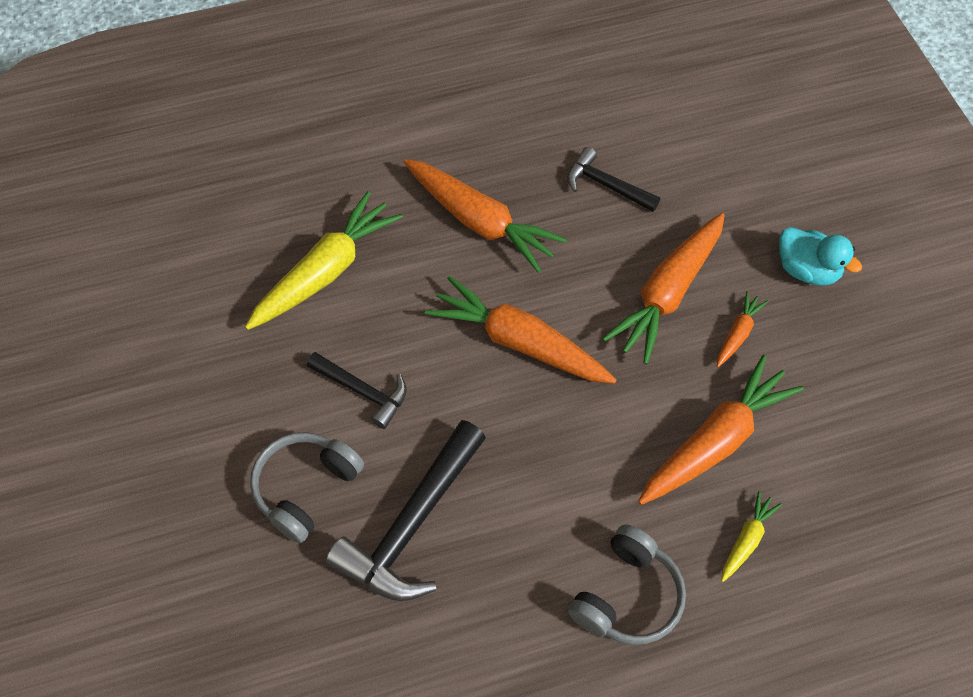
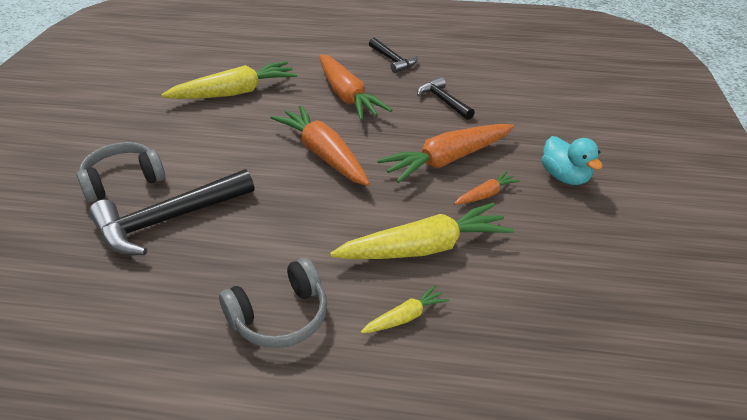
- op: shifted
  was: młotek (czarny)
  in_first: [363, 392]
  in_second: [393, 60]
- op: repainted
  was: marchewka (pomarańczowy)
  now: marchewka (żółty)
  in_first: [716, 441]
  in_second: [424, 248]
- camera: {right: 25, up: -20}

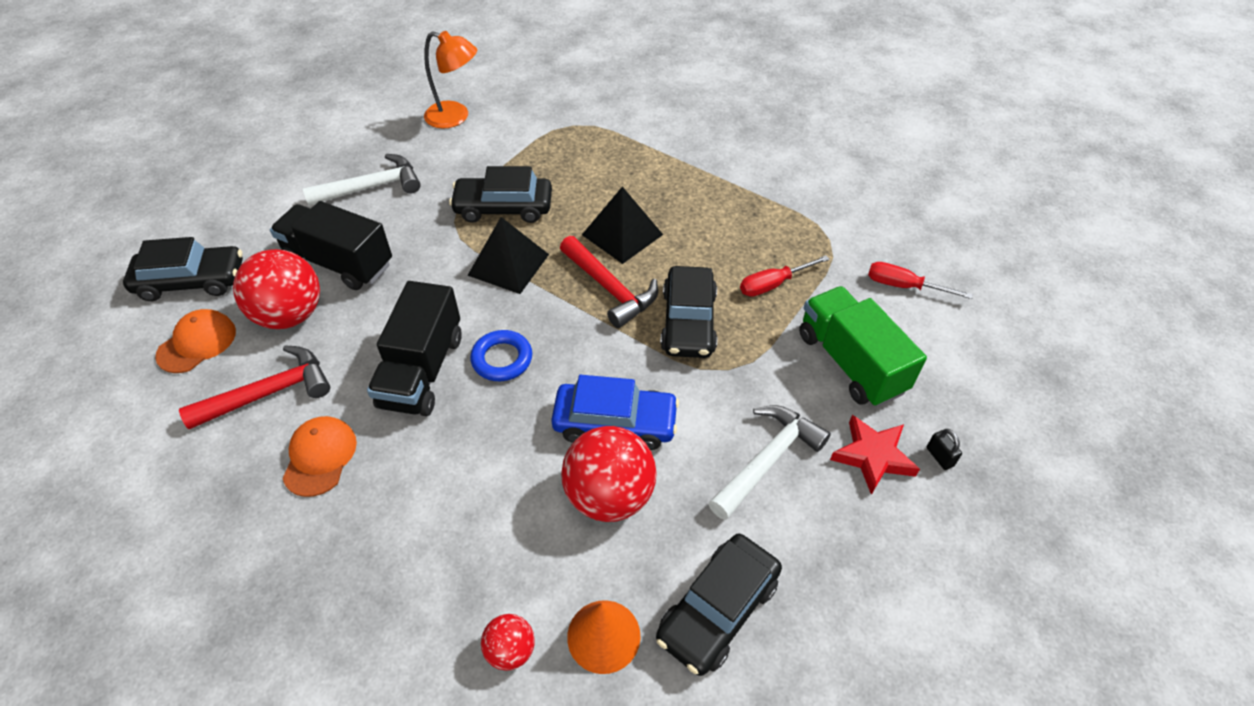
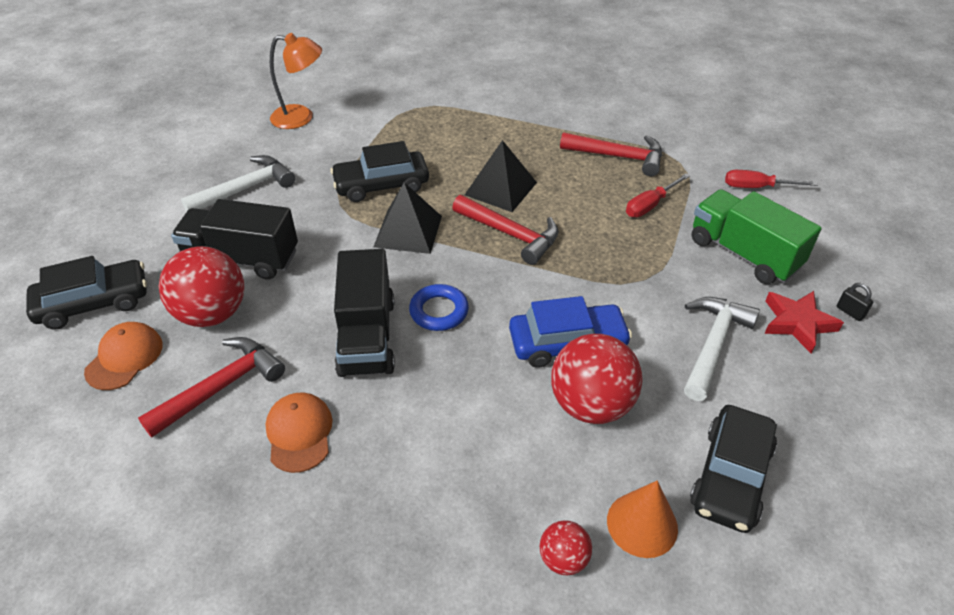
- op: gone
  was: samochód (czarny)
  in_first: [688, 322]
- op: new
  now: młotek (czerwony)
  in_second: [618, 157]
- camera: {right: -15, up: -5}

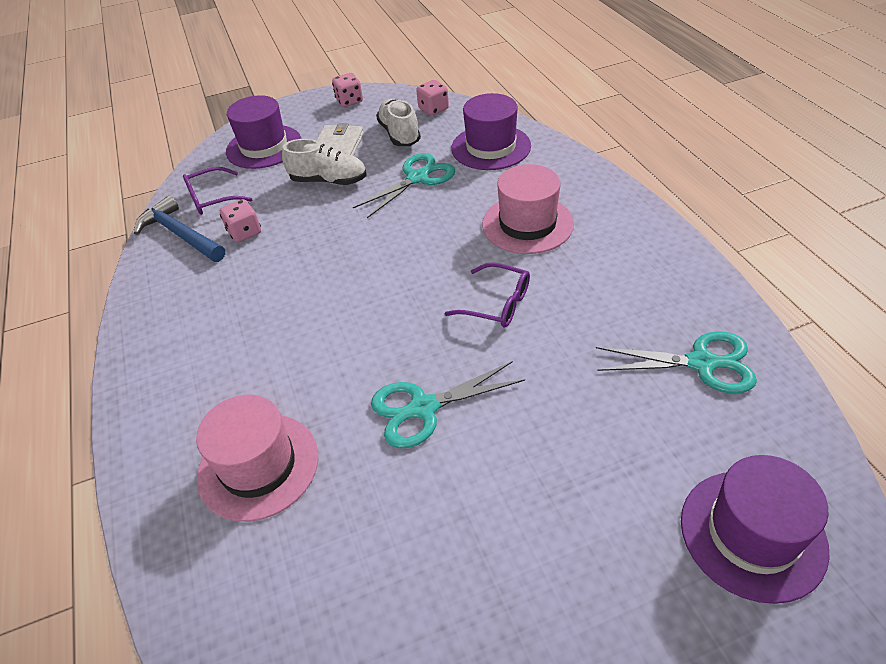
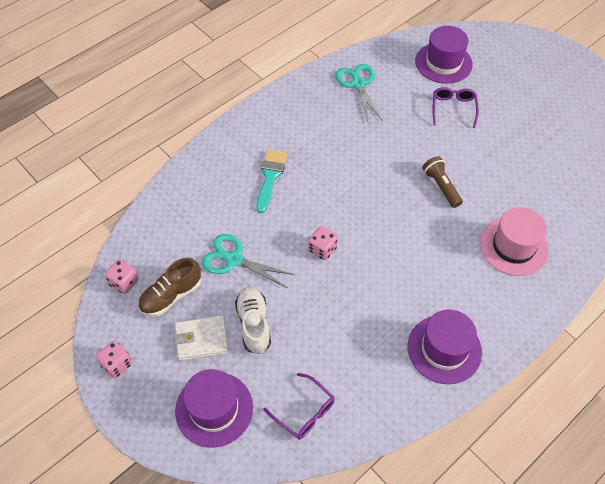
- op: gone
  was: młotek (niebieski)
  in_first: [180, 234]
- op: shifted
  was: kostka do gry (różowy)
  in_first: [245, 233]
  in_second: [322, 249]
- op: shifted
  was: okulary (fioletowy)
  in_first: [497, 304]
  in_second: [453, 109]
- op: shifted
  was: kapelusz (fioletowy)
  in_first: [491, 147]
  in_second: [444, 349]
- op: swapped
  was: nożyczki (turkusowy)
  now: latarka (brązowy)
  in_first: [424, 408]
  in_second: [441, 186]
- op: swapped
  was: kapelusz (różowy)
  now: pędzel (turkusowy)
  in_first: [527, 224]
  in_second: [270, 177]
- op: repainted
  was: but (biały)
  now: but (brązowy)
  in_first: [399, 134]
  in_second: [171, 296]
- camera: {right: -115, up: 10}

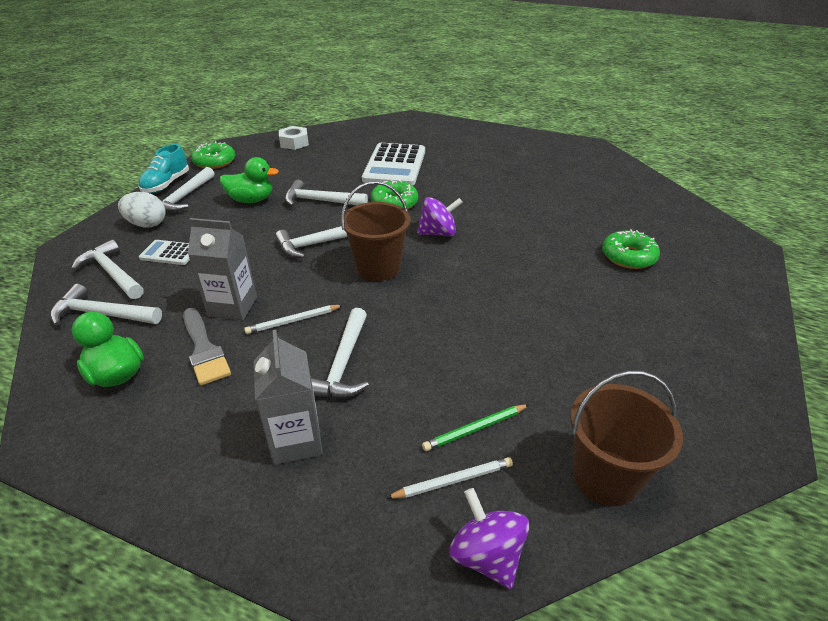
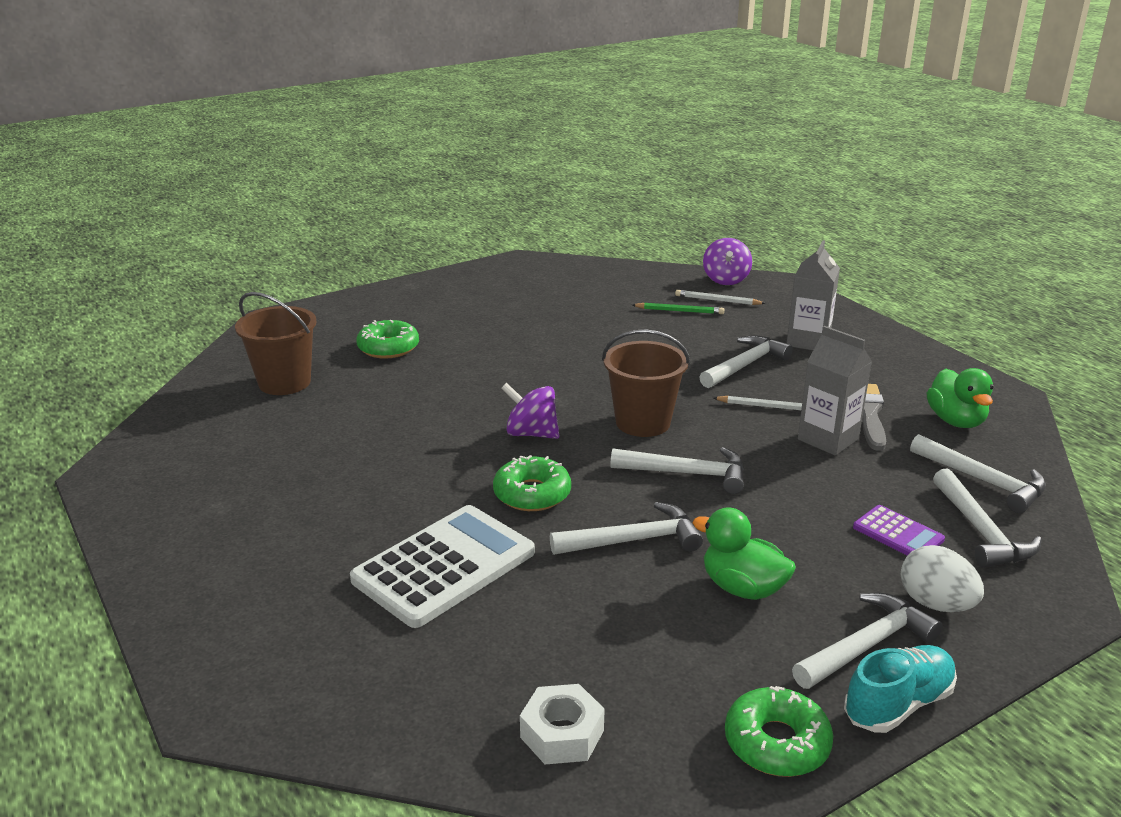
- op: shifted
  was: wiadro (brązowy)
  in_first: [605, 477]
  in_second: [284, 382]
- op: repainted
  was: kalkulator (biały)
  now: kalkulator (fioletowy)
  in_first: [170, 253]
  in_second: [898, 533]
- op: rotated
  was: młotek (biały)
  in_first: [320, 201]
  in_second: [634, 540]
  clockwise: -60
- camera: {right: -145, up: -10}

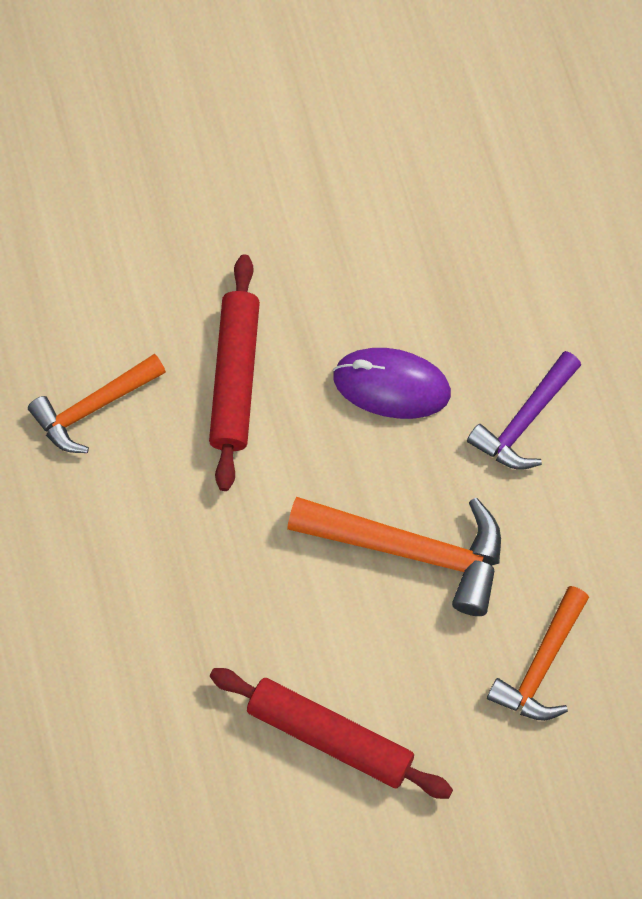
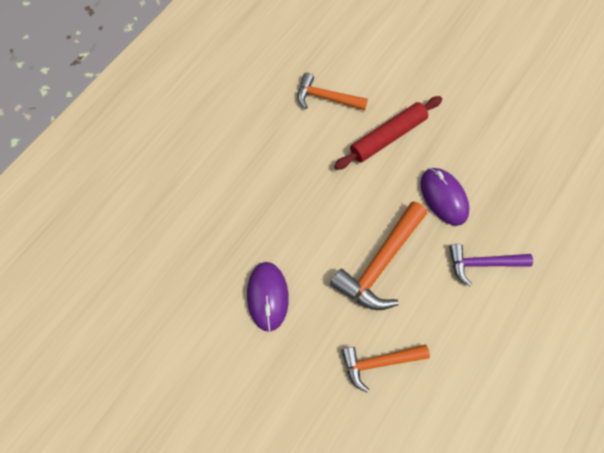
- op: swapped
  was: wałek do ciasta (czerwony)
  now: myszka (fioletowy)
  in_first: [330, 737]
  in_second: [267, 296]
- op: rotated
  was: młotek (pomarańczowy)
  in_first: [412, 551]
  in_second: [380, 264]
  clockwise: 60
- camera: {right: 50, up: 0}

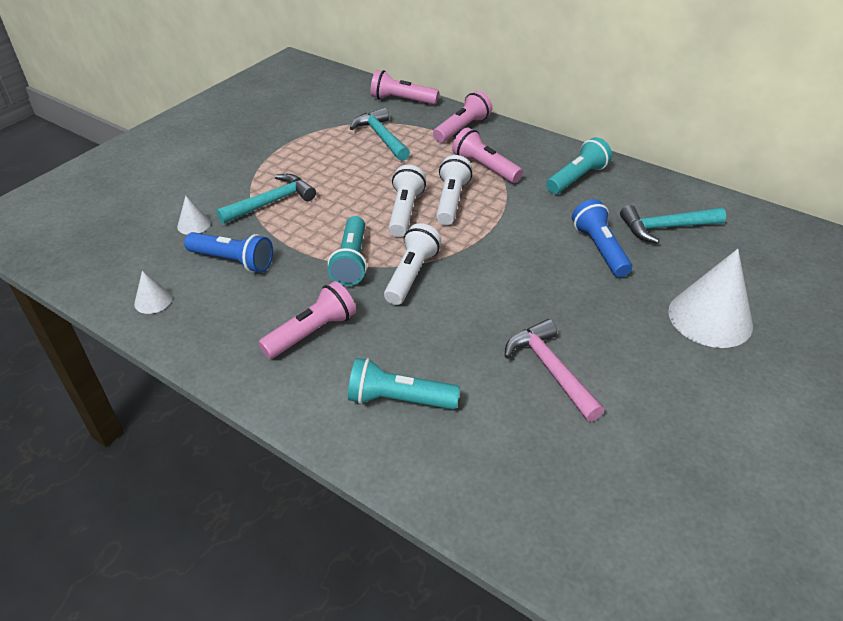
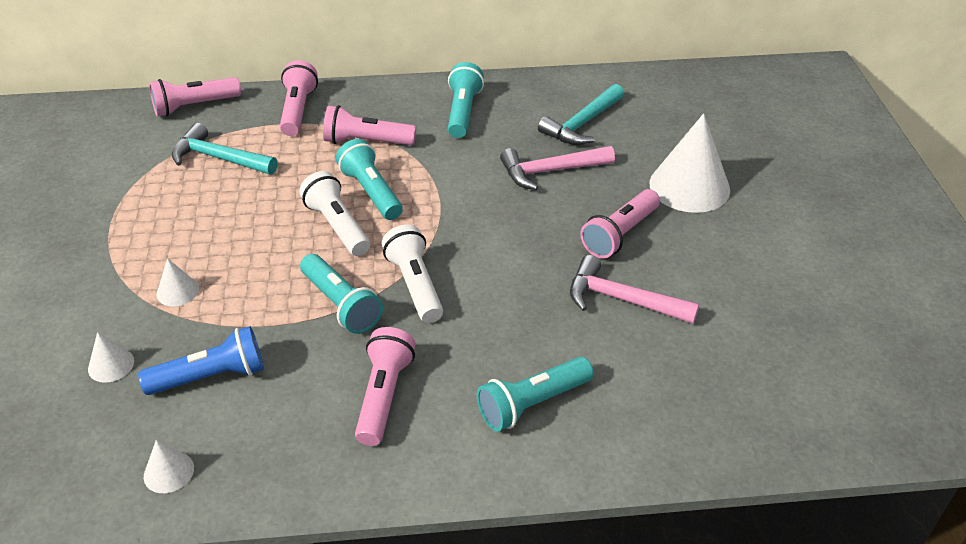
- op: new
  now: latarka (różowy)
  in_second: [620, 235]
- op: swapped
  was: młotek (turkusowy)
  now: stożek (biały)
  in_first: [271, 202]
  in_second: [177, 291]
- op: swapped
  was: latarka (niebieski)
  now: młotek (różowy)
  in_first: [599, 249]
  in_second: [550, 171]
- op: repainted
  was: latarka (biały)
  now: latarka (turkusowy)
  in_first: [451, 201]
  in_second: [371, 192]
- camera: {right: -40, up: 0}

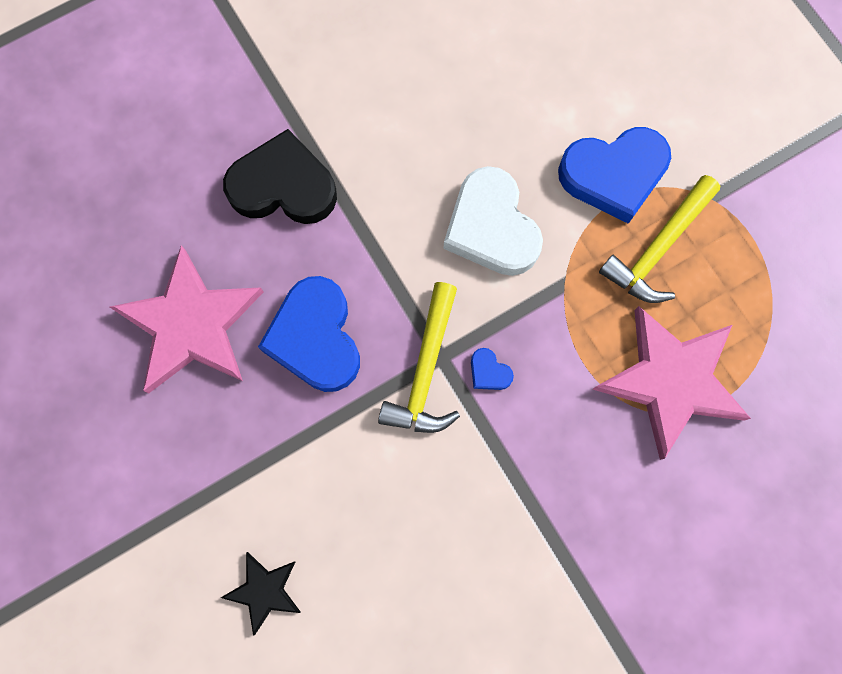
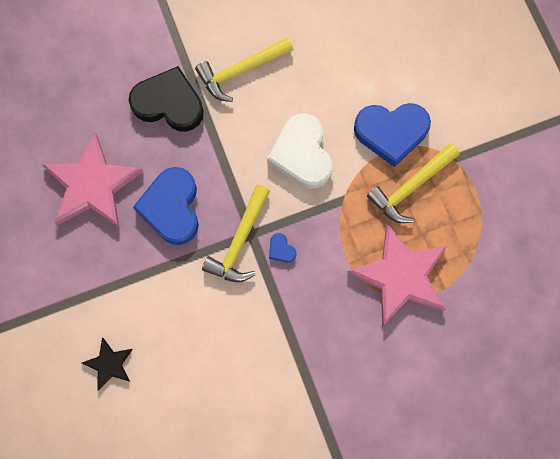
- op: new
  now: młotek (żółty)
  in_second: [240, 71]
- camera: {right: 10, up: 0}

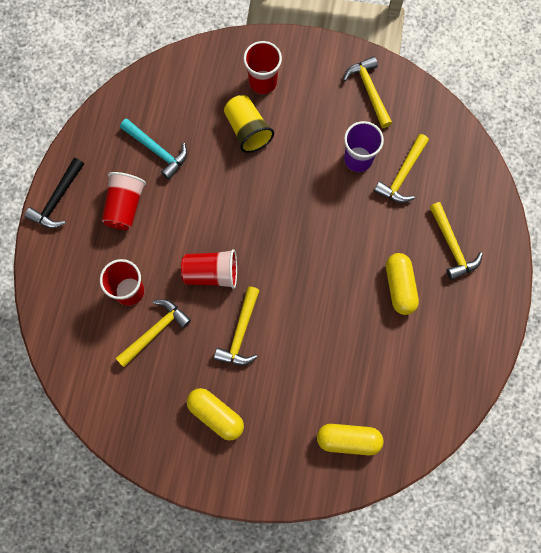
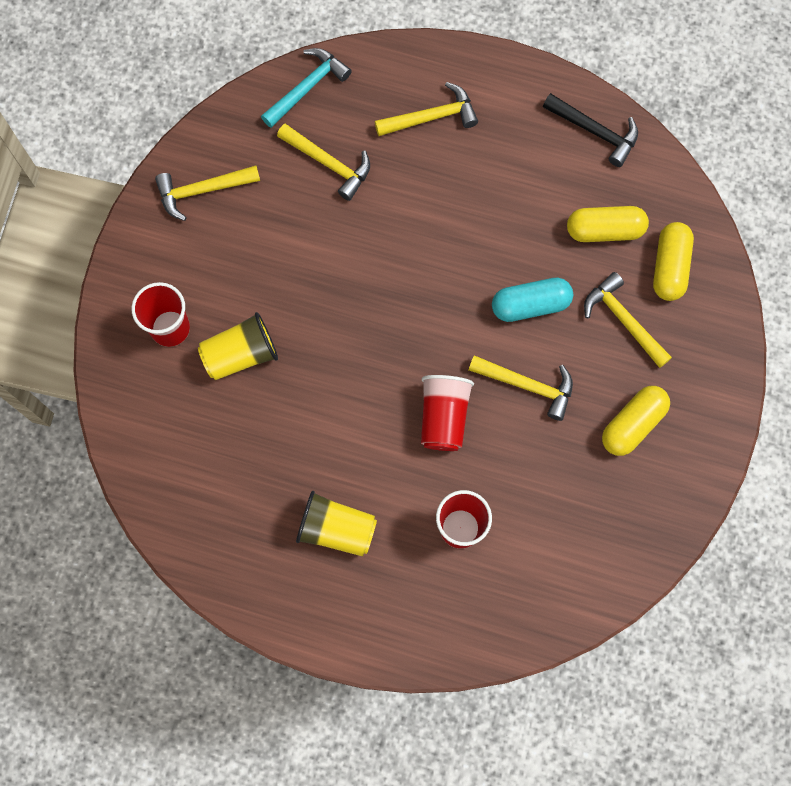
- op: gone
  was: szklanka (fioletowy)
  in_first: [358, 159]
- op: new
  now: kapsułka (turkusowy)
  in_second: [530, 305]
- op: shifted
  was: młotek (czarny)
  in_first: [57, 200]
  in_second: [595, 132]
- op: shifted
  was: młotek (żółty)
  in_first: [155, 331]
  in_second: [623, 320]
- op: shifted
  was: młotek (turkusowy)
  in_first: [157, 151]
  in_second: [307, 87]
- op: shifted
  was: kapsułka (żółty)
  in_first: [400, 286]
  in_second: [605, 230]
- op: repainted
  was: szklanka (czerwony)
  now: szklanka (żółty)
  in_first: [125, 206]
  in_second: [337, 529]
- camera: {right: -85, up: 0}

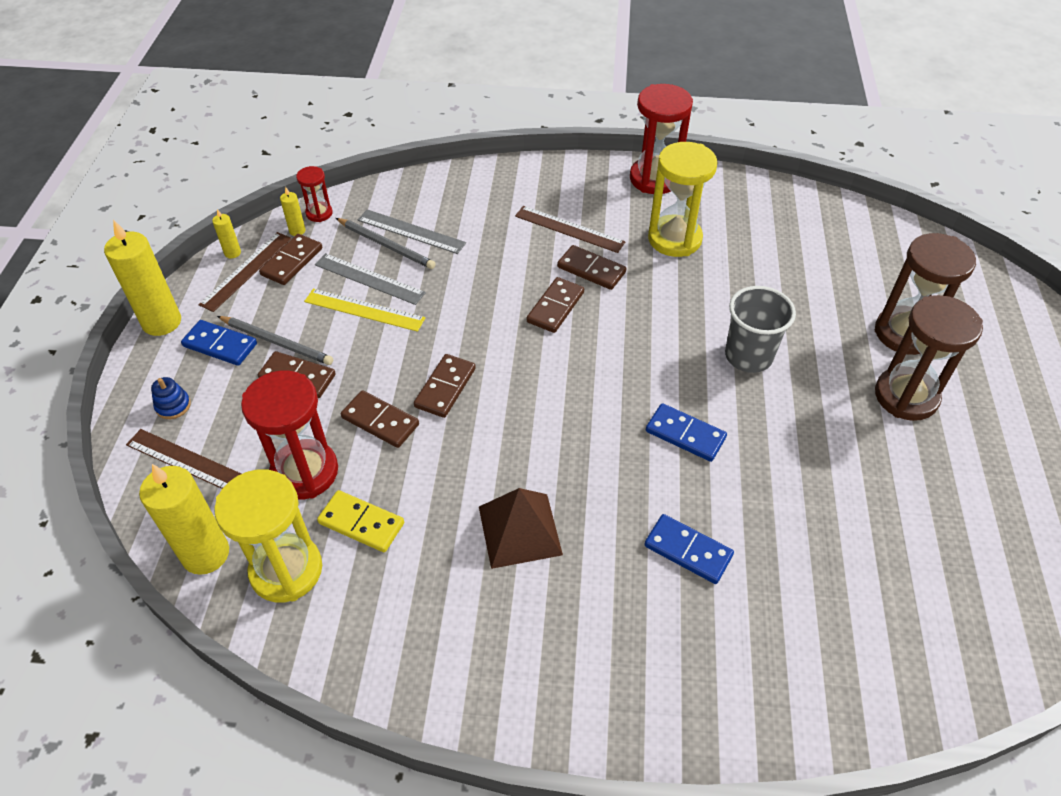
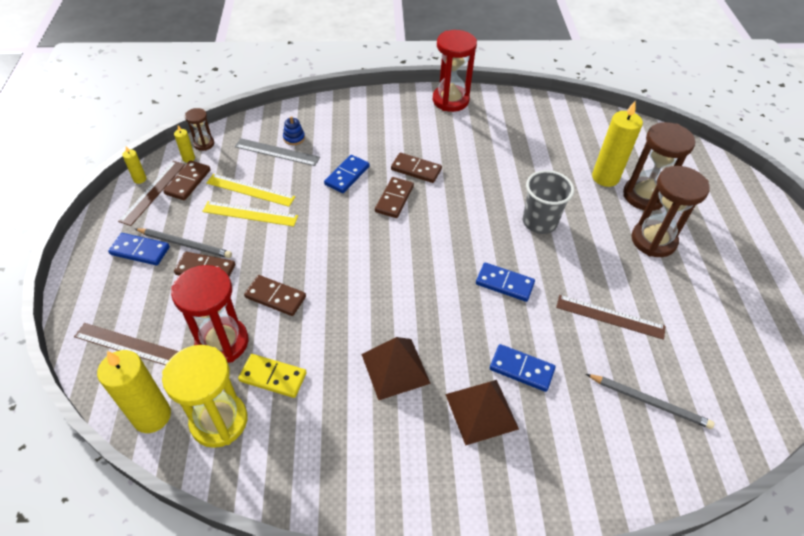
- op: gone
  was: kostka domina (brązowy)
  in_first: [445, 387]
- op: gone
  was: klepsydra (żółty)
  in_first: [674, 239]
- op: new
  now: kostka domina (niebieski)
  in_second: [347, 175]
- op: new
  now: piramida (brązowy)
  in_second: [481, 411]
- op: shifted
  was: świeca (żółty)
  in_first: [162, 322]
  in_second: [605, 177]
- op: shifted
  was: zabawka nakładanka (niebieski)
  in_first: [173, 406]
  in_second: [294, 138]
- op: shifted
  was: ołówek (szary)
  in_first: [386, 245]
  in_second: [649, 402]
- op: shifted
  was: linijka (brązowy)
  in_first: [569, 229]
  in_second: [610, 317]
- op: repainted
  was: klepsydra (czerwony)
  now: klepsydra (brązowy)
  in_first: [319, 213]
  in_second: [204, 144]
- op: repainted
  was: linijka (szary)
  now: linijka (żółty)
  in_first: [369, 279]
  in_second: [250, 190]
- camera: {right: -10, up: 0}

